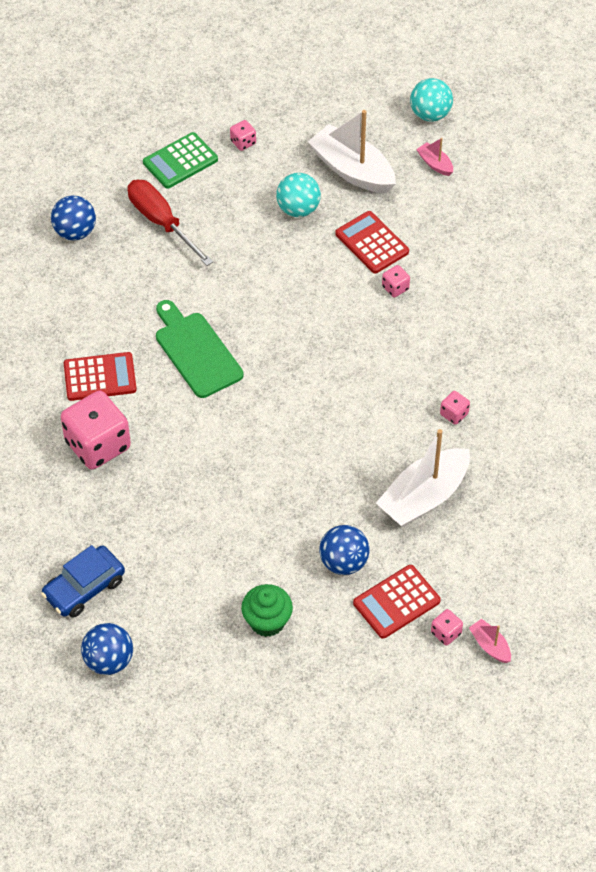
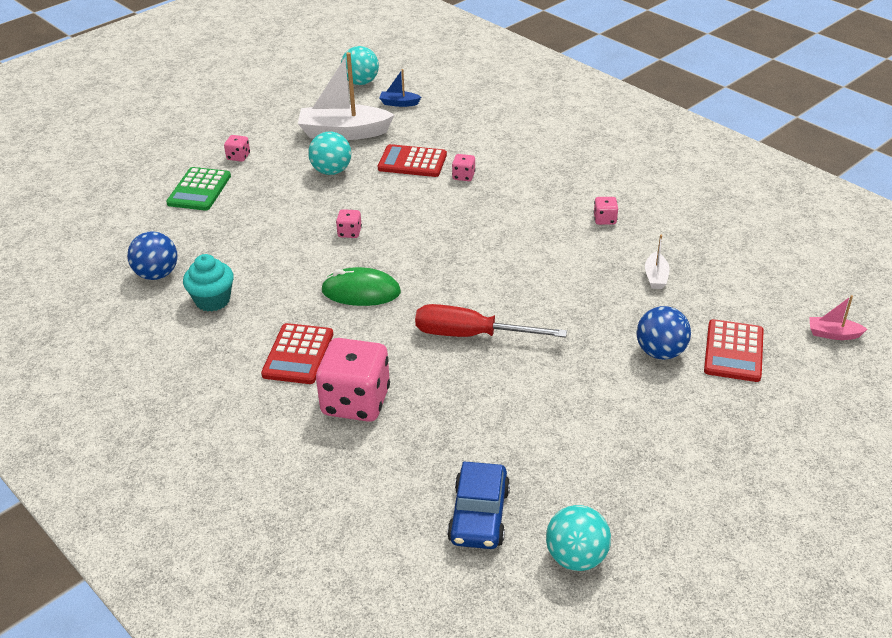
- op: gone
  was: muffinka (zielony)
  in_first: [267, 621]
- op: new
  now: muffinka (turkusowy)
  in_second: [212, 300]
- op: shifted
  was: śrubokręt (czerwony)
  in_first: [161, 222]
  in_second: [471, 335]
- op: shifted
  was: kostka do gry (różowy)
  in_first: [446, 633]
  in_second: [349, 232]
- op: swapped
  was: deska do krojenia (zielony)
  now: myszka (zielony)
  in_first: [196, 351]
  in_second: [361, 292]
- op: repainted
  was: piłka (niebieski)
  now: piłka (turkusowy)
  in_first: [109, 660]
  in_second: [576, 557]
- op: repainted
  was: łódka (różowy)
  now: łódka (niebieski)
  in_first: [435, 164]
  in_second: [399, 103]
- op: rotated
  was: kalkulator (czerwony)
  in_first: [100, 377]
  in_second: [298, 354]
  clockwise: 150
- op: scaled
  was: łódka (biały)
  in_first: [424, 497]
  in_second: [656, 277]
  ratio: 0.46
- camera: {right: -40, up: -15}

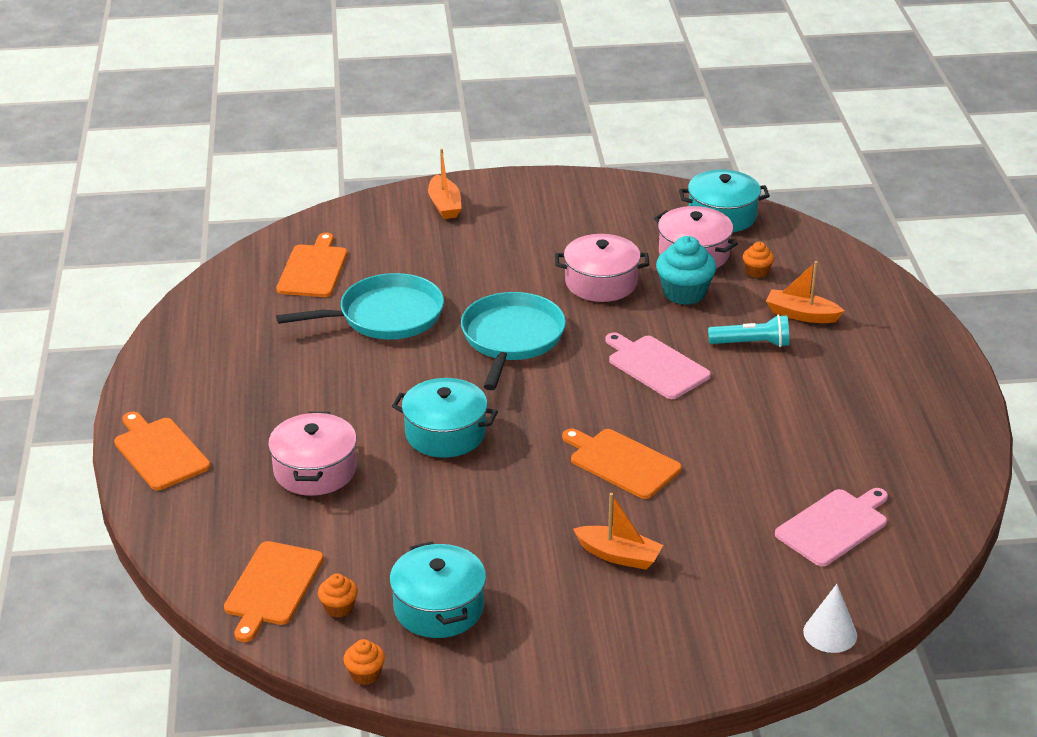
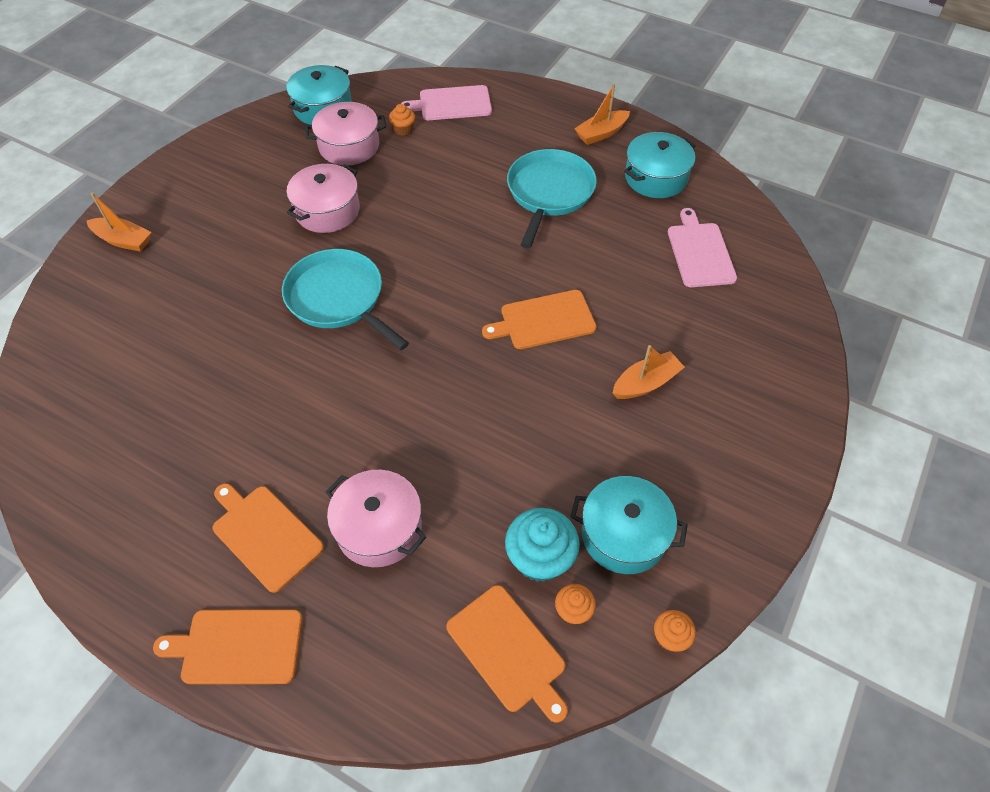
- op: gone
  was: latarka (turkusowy)
  in_first: [752, 343]
- op: gone
  was: stożek (biały)
  in_first: [830, 633]
- op: shifted
  was: deska do krojenia (pomarańczowy)
  in_first: [313, 269]
  in_second: [265, 535]
- op: shifted
  was: patelnia (turkusowy)
  in_first: [386, 316]
  in_second: [549, 193]
- op: shifted
  was: garnek (turkusowy)
  in_first: [445, 433]
  in_second: [656, 177]
- op: shifted
  was: deska do krojenia (różowy)
  in_first: [656, 366]
  in_second: [452, 104]
- op: shifted
  was: muffinka (turkusowy)
  in_first: [684, 293]
  in_second: [540, 558]
- op: shifted
  was: łódka (pomarańczowy)
  in_first: [801, 315]
  in_second: [601, 133]
- camera: {right: -55, up: 20}

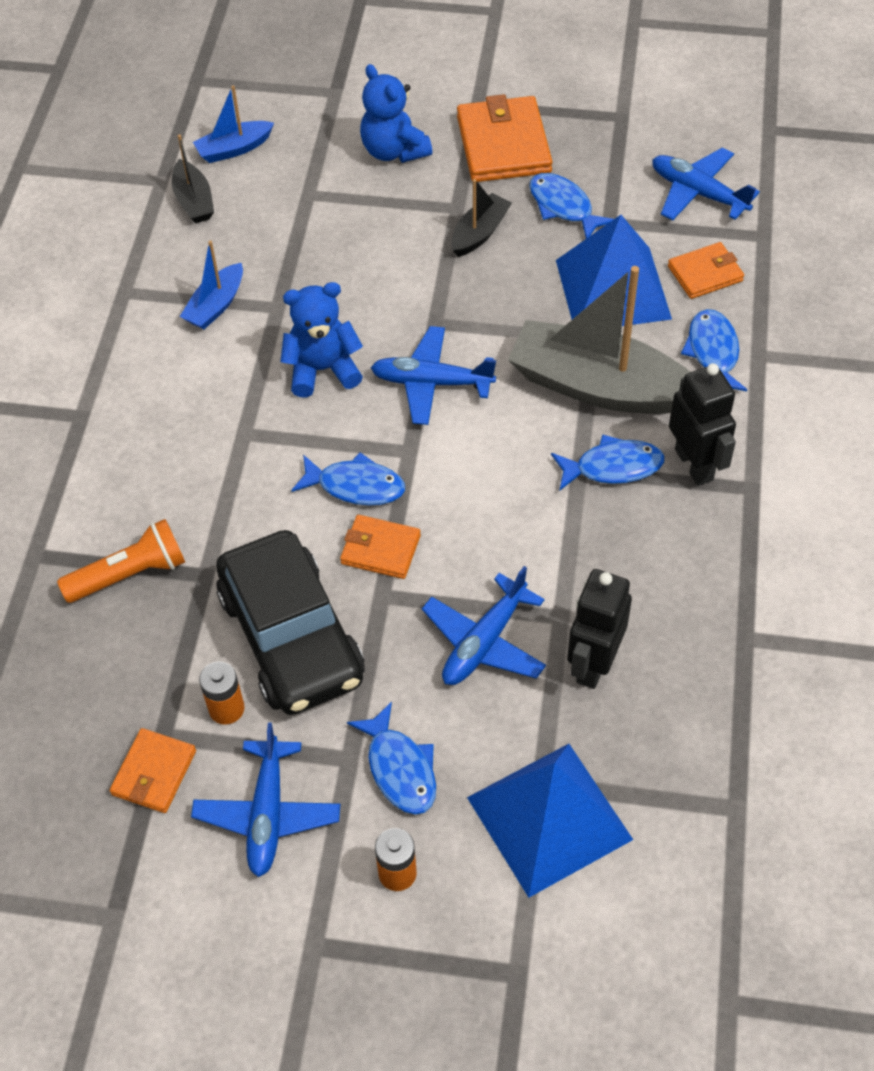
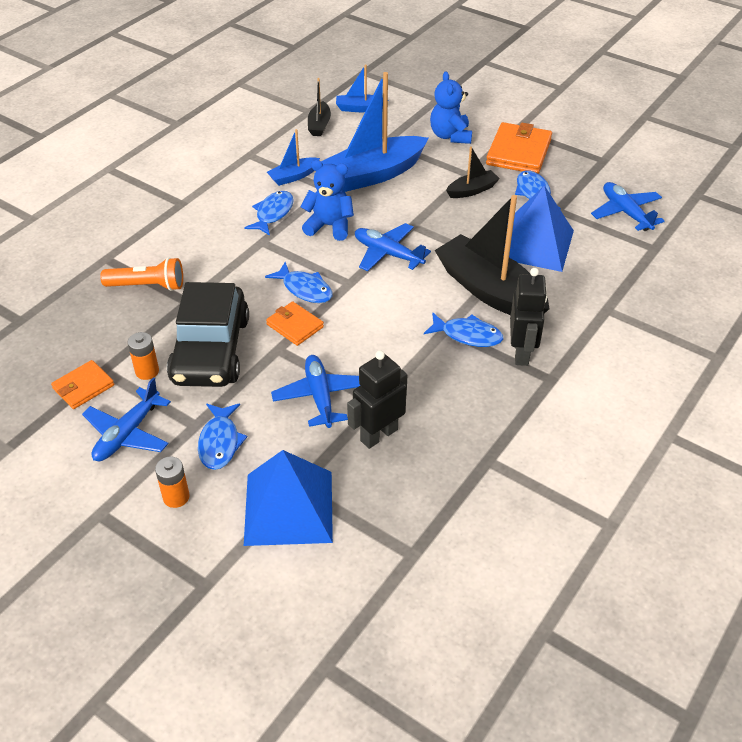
- op: gone
  was: portfel (pomarańczowy)
  in_first: [705, 273]
- op: new
  now: łódka (niebieski)
  in_second: [373, 175]
- op: shifted
  was: ryba (niebieski)
  in_first: [713, 352]
  in_second: [273, 213]
- op: repainted
  was: łódka (szary)
  now: łódka (czarny)
  in_first: [599, 386]
  in_second: [489, 290]
- op: rotated
  was: samolot (niebieski)
  in_first: [484, 642]
  in_second: [320, 396]
  clockwise: 105
- camera: {right: 25, up: -10}

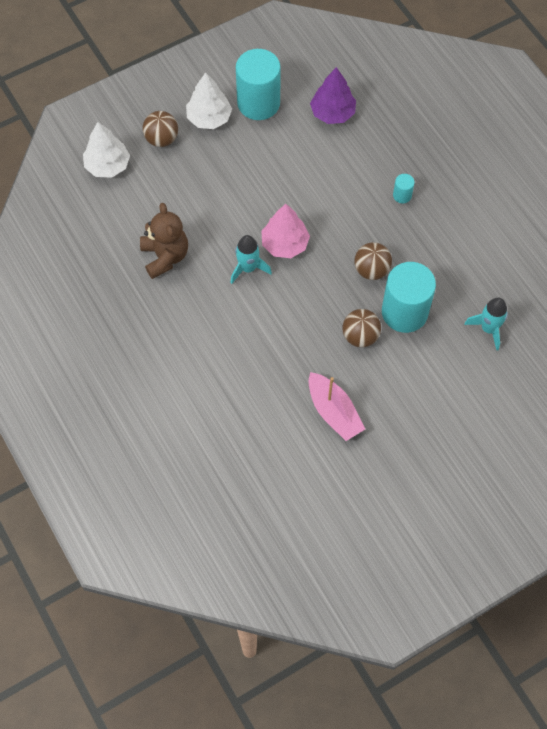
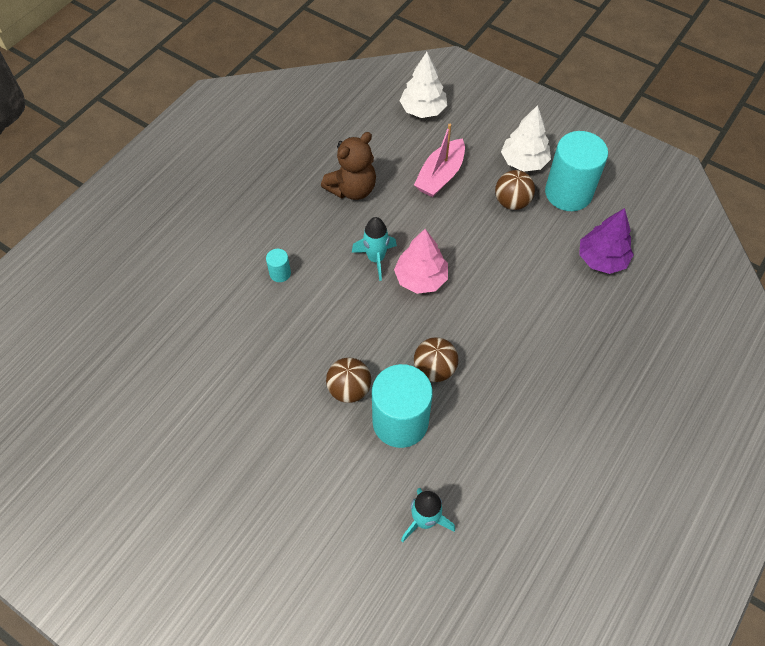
- op: shifted
  was: piłka (brązowy)
  in_first: [161, 139]
  in_second: [512, 202]
- op: shifted
  was: łódka (różowy)
  in_first: [333, 412]
  in_second: [440, 175]
- op: shifted
  was: walec (turkusowy)
  in_first: [402, 195]
  in_second: [280, 273]
- camera: {right: 65, up: -5}

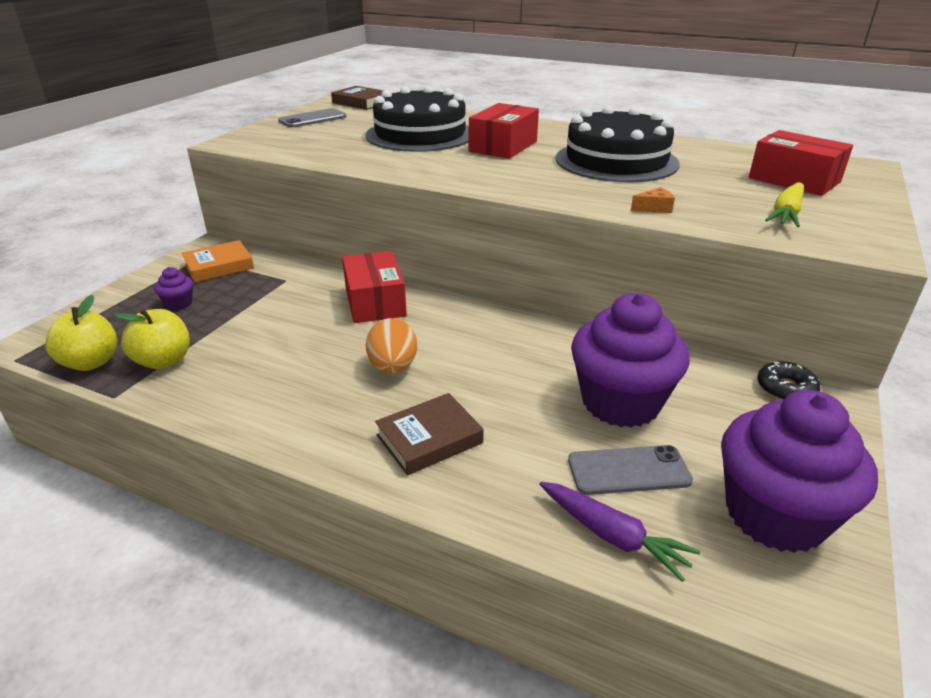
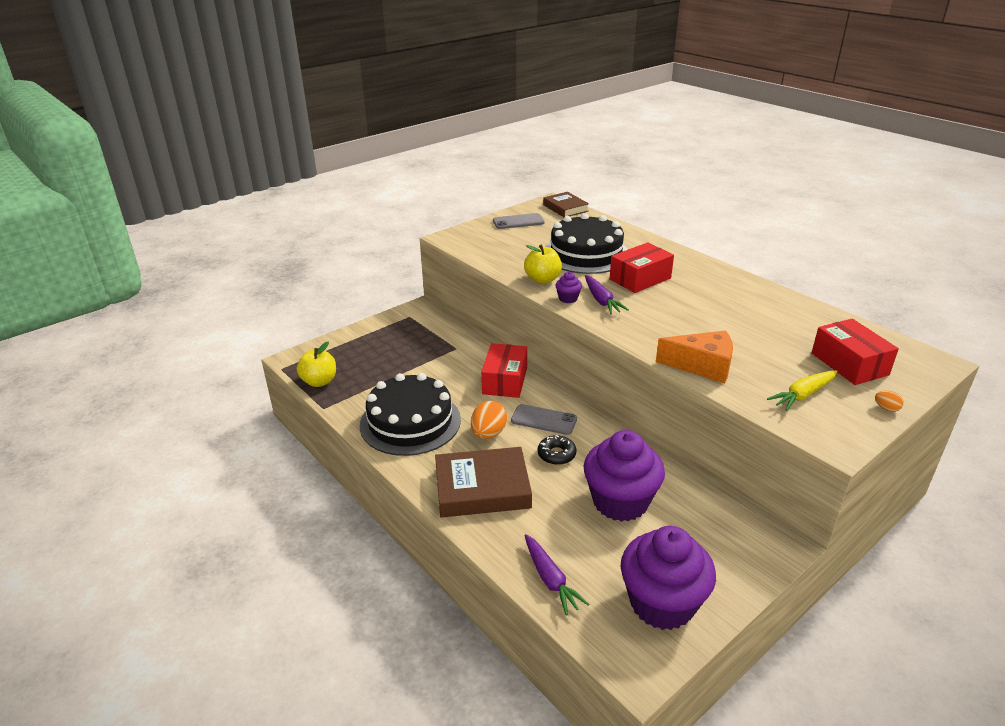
- op: gone
  was: książka (pomarańczowy)
  in_first: [219, 266]
- op: new
  now: marchewka (fioletowy)
  in_second: [601, 300]
- op: new
  now: jajko (pomarańczowy)
  in_second: [886, 408]
- op: shifted
  was: jabłko (żółty)
  in_first: [163, 361]
  in_second: [542, 279]
- op: shifted
  was: muffinka (fioletowy)
  in_first: [179, 304]
  in_second: [568, 298]
- op: shifted
  was: tort (czarny)
  in_first: [616, 161]
  in_second: [410, 422]
- op: shifted
  was: telefon (szary)
  in_first: [628, 470]
  in_second: [543, 420]
- op: shifted
  was: donut (czarny)
  in_first: [785, 389]
  in_second: [556, 454]
- op: scaled
  was: książka (brązowy)
  in_first: [429, 439]
  in_second: [482, 488]
  ratio: 1.6
- op: scaled
  was: ser (pomarańczowy)
  in_first: [654, 208]
  in_second: [702, 366]
  ratio: 2.32
- camera: {right: 25, up: 0}

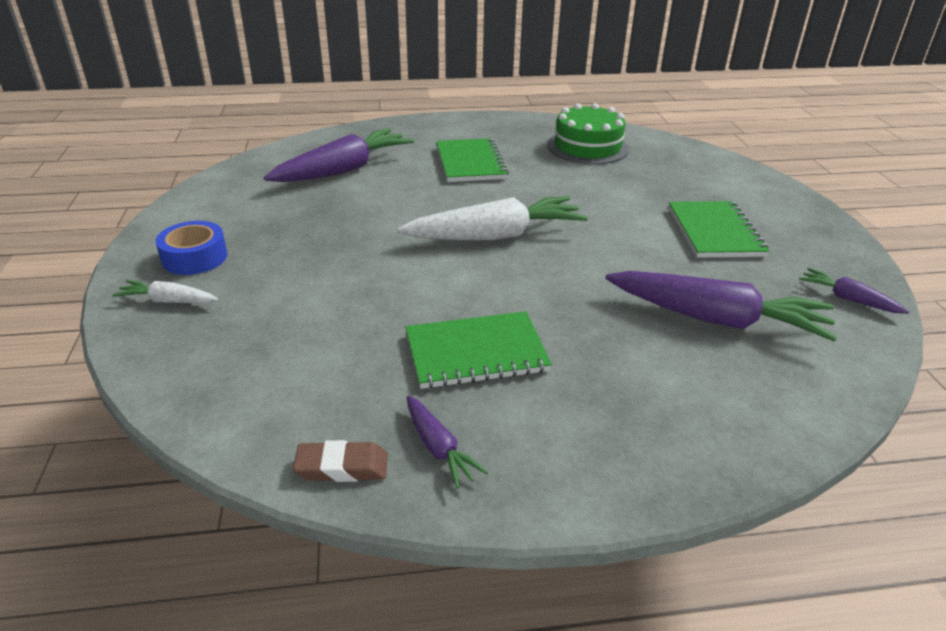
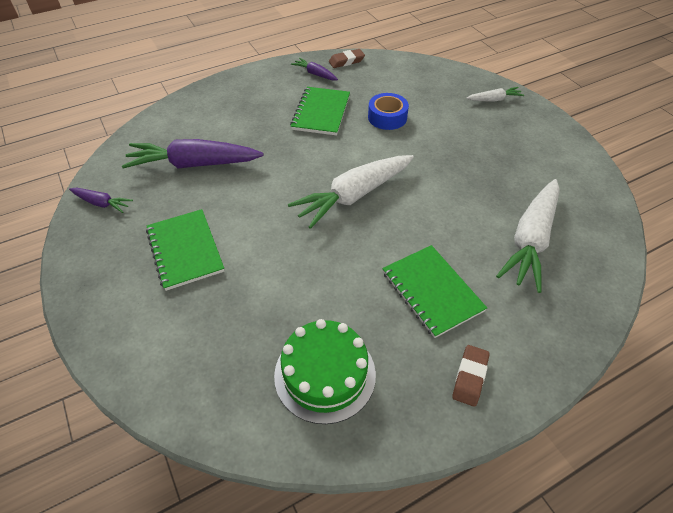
- op: new
  now: gumka do mazania (brązowy)
  in_second: [470, 377]
- op: shifted
  was: taśma klejąca (niebieski)
  in_first: [194, 257]
  in_second: [387, 117]
- op: repainted
  was: marchewka (fioletowy)
  now: marchewka (biały)
  in_first: [344, 170]
  in_second: [530, 240]
- op: rotated
  was: zeszyt (zielony)
  in_first: [476, 352]
  in_second: [321, 112]
  clockwise: -45
- camera: {right: 160, up: 15}

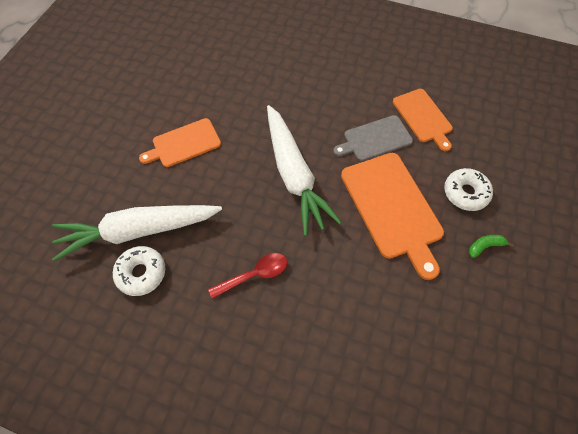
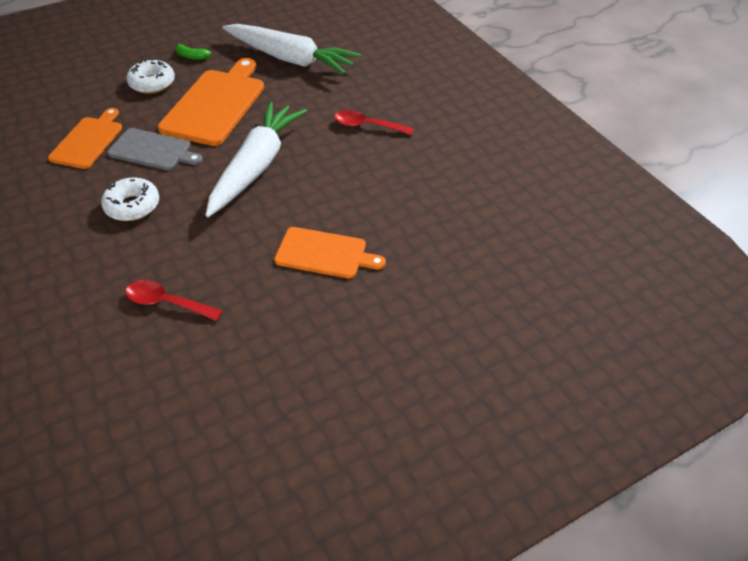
- op: new
  now: łyżka (czerwony)
  in_second: [167, 303]
- op: shifted
  was: marchewka (biały)
  in_first: [139, 231]
  in_second: [290, 59]
- op: shifted
  was: donut (biały)
  in_first: [141, 273]
  in_second: [132, 206]
- camera: {right: -140, up: -15}

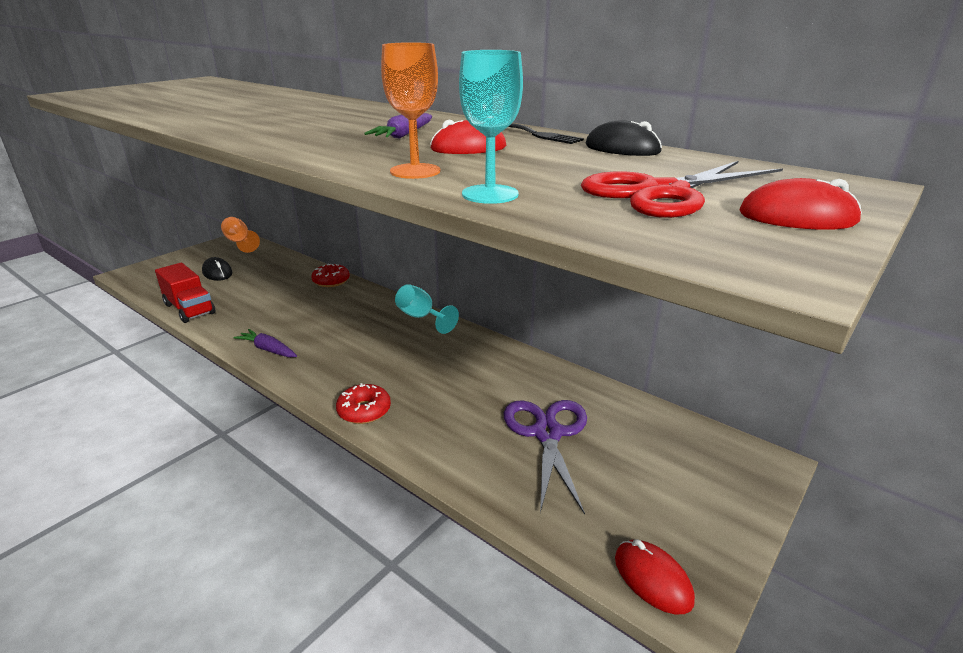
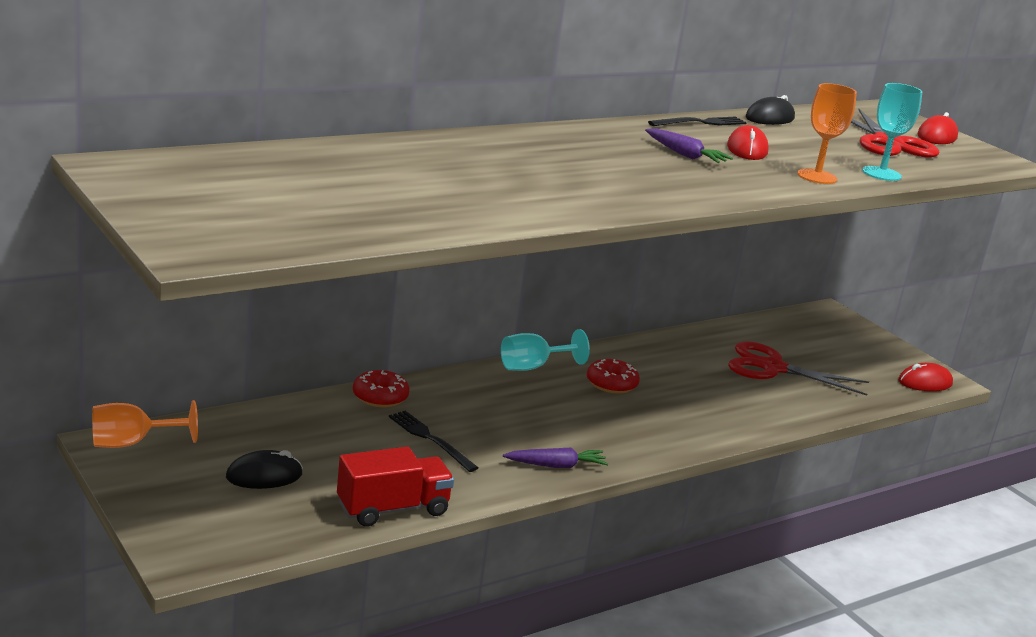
- op: new
  now: widelec (czarny)
  in_second: [430, 439]
- op: shifted
  was: donut (czerwony)
  in_first: [364, 411]
  in_second: [611, 384]
- op: repainted
  was: nożyczki (fioletowy)
  now: nożyczki (czerwony)
  in_first: [547, 433]
  in_second: [772, 368]
- op: rotated
  was: marchewka (fioletowy)
  in_first: [268, 350]
  in_second: [556, 465]
  clockwise: -150
- camera: {right: -75, up: -5}

